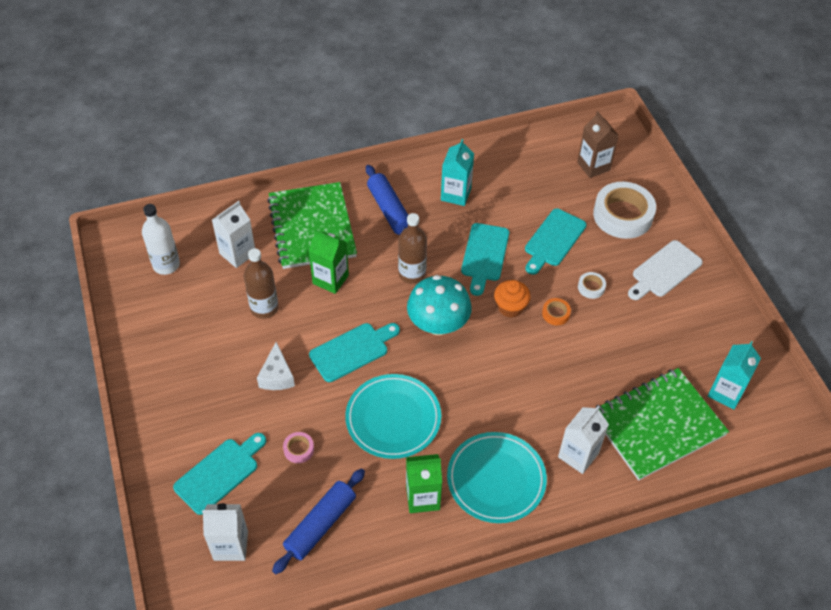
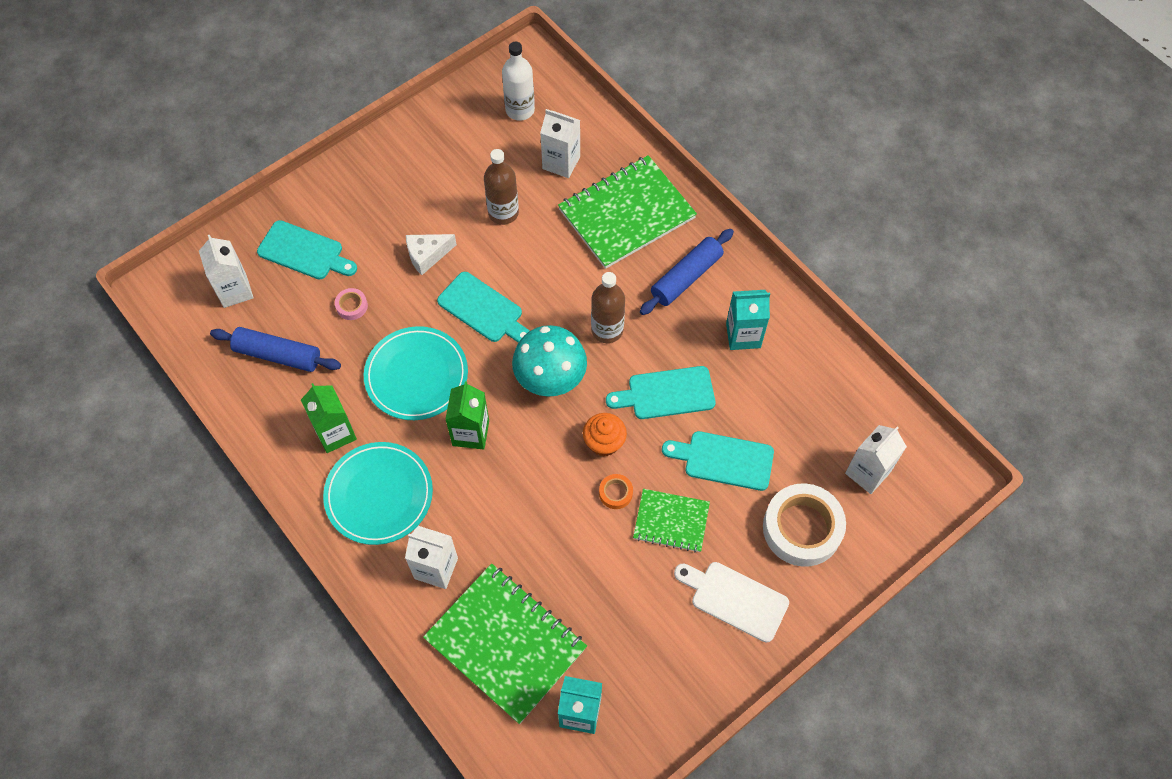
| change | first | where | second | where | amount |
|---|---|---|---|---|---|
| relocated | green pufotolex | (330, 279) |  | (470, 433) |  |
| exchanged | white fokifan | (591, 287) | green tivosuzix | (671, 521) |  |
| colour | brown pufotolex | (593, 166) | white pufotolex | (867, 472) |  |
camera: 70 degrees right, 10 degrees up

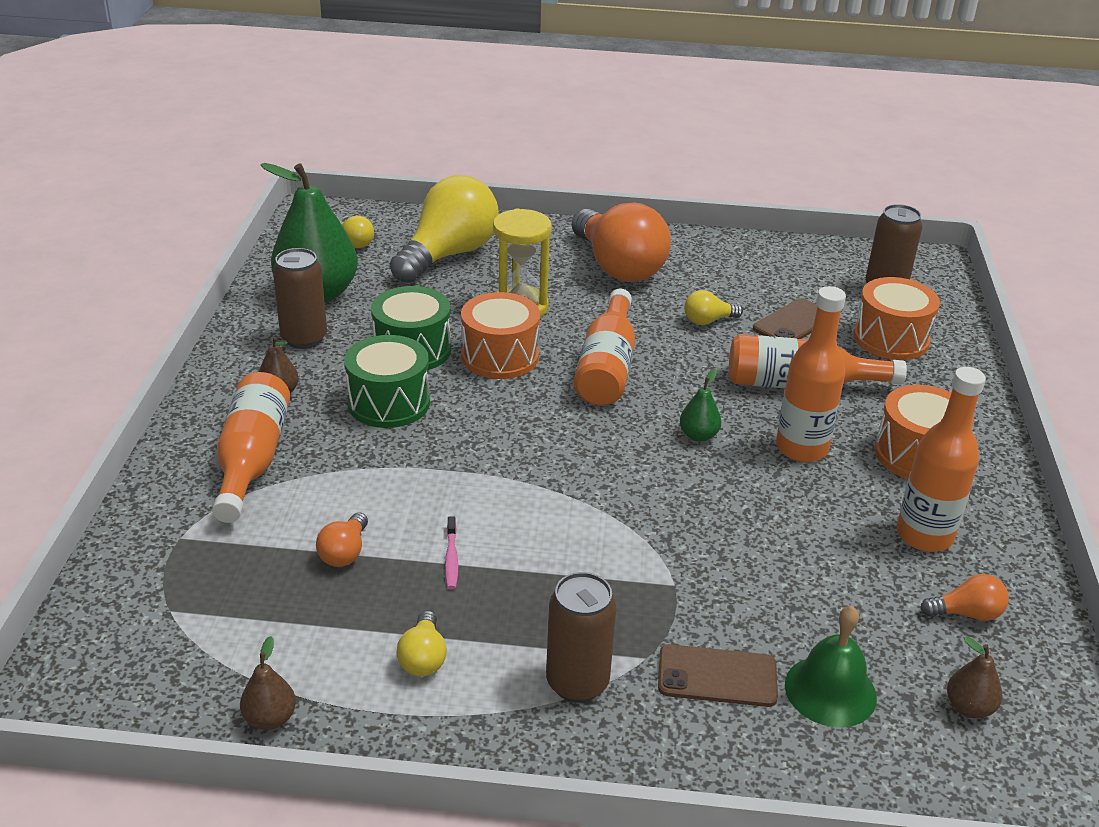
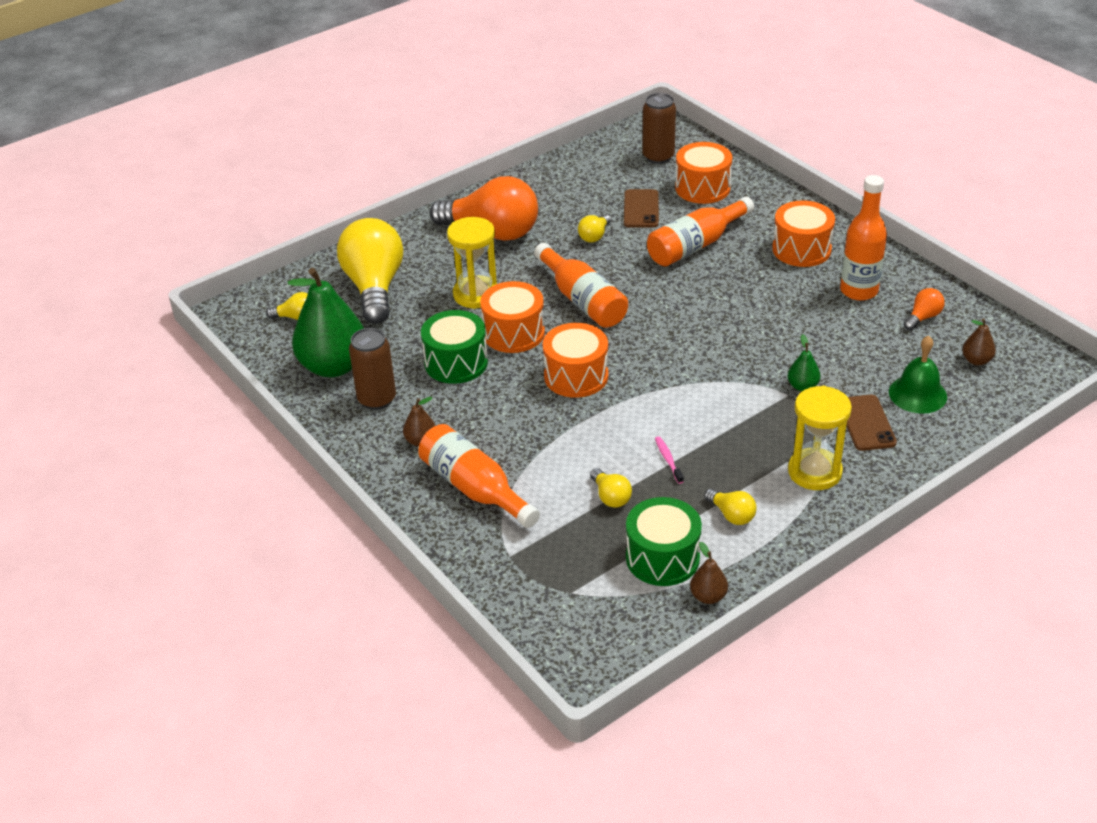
| change | first | where | second | where | amount |
|---|---|---|---|---|---|
| appeared |  |  | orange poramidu | (576, 376) |  |
| colour | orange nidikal | (345, 552) | yellow nidikal | (610, 497) |  |
| relocated | green poramidu | (389, 403) |  | (662, 558) |  |
| spun | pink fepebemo | (451, 558) |  | (668, 460) | 150 degrees counterclockwise |
| relocated | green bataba | (698, 436) |  | (802, 386) |  |
| exchanged | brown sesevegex | (577, 683) | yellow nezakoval | (814, 472) |  |
| spun | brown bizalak | (717, 676) |  | (866, 423) | 60 degrees counterclockwise |
| missing | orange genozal | (801, 448) |  |  |  |
camera: 40 degrees left, 5 degrees up

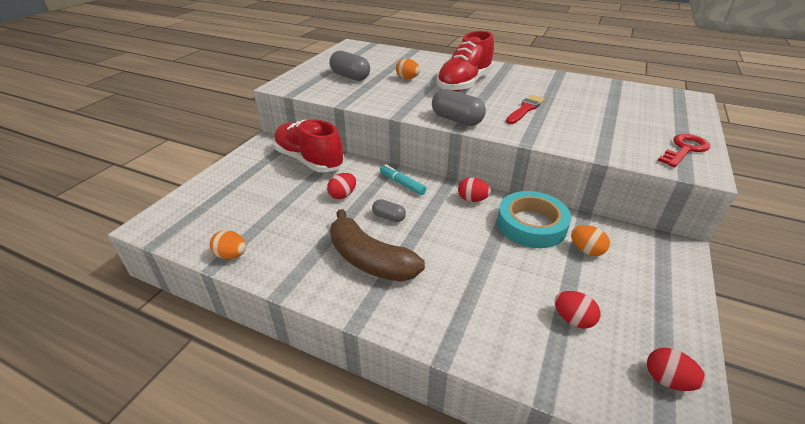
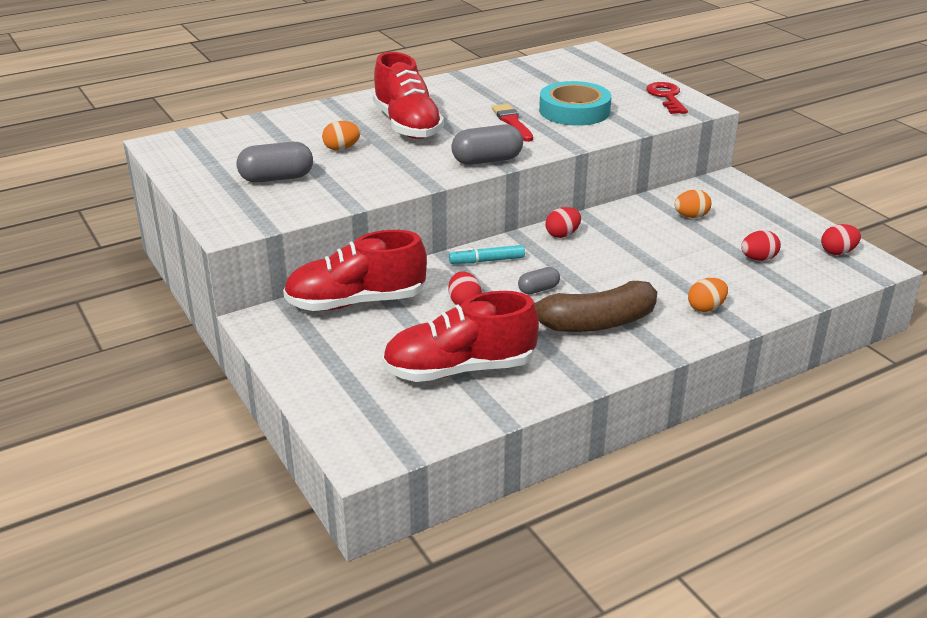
| change | first | where | second | where | amount |
|---|---|---|---|---|---|
| appeared |  |  | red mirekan | (460, 369) |  |
| relocated | turquoise fokifan | (531, 224) |  | (574, 111) |  |
| relocated | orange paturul | (231, 255) |  | (706, 308) |  |
camera: 55 degrees left, 5 degrees down

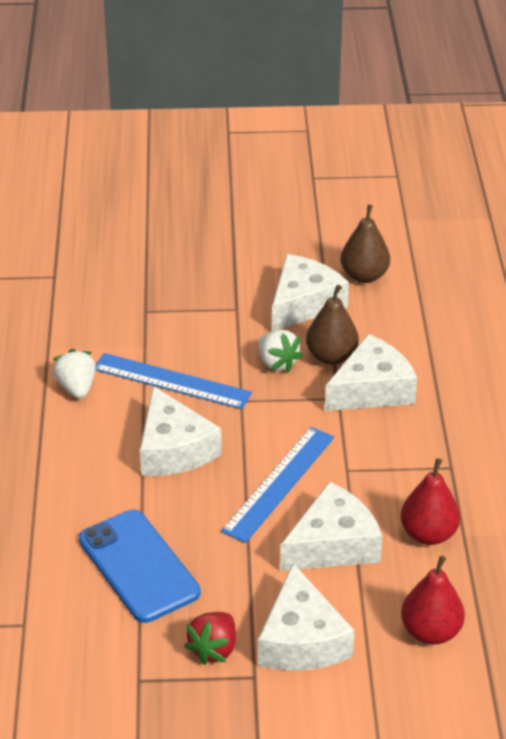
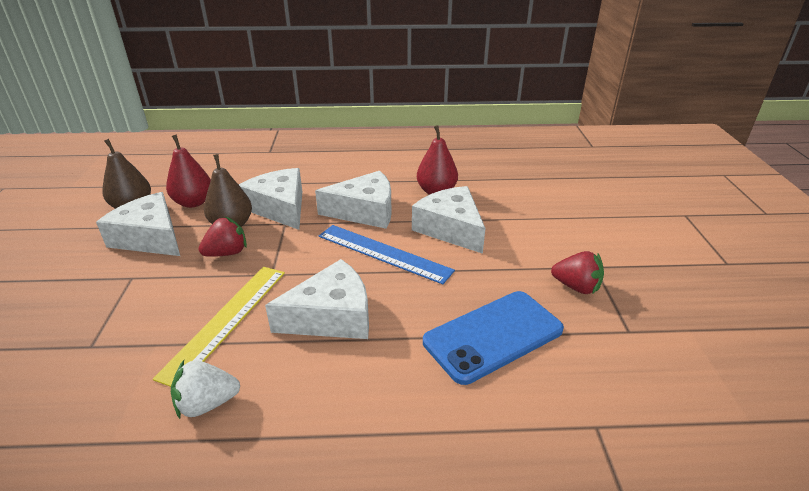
| change | first | where | second | where | amount |
|---|---|---|---|---|---|
| colour | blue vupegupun | (171, 381) | yellow vupegupun | (226, 321) |  |
| relocated | red bataba | (431, 632) |  | (193, 202) |  |
| colour | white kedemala | (277, 363) | red kedemala | (227, 253) |  |
| relocated | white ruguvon | (301, 640) |  | (365, 211) |  |
camera: 90 degrees left, 5 degrees down

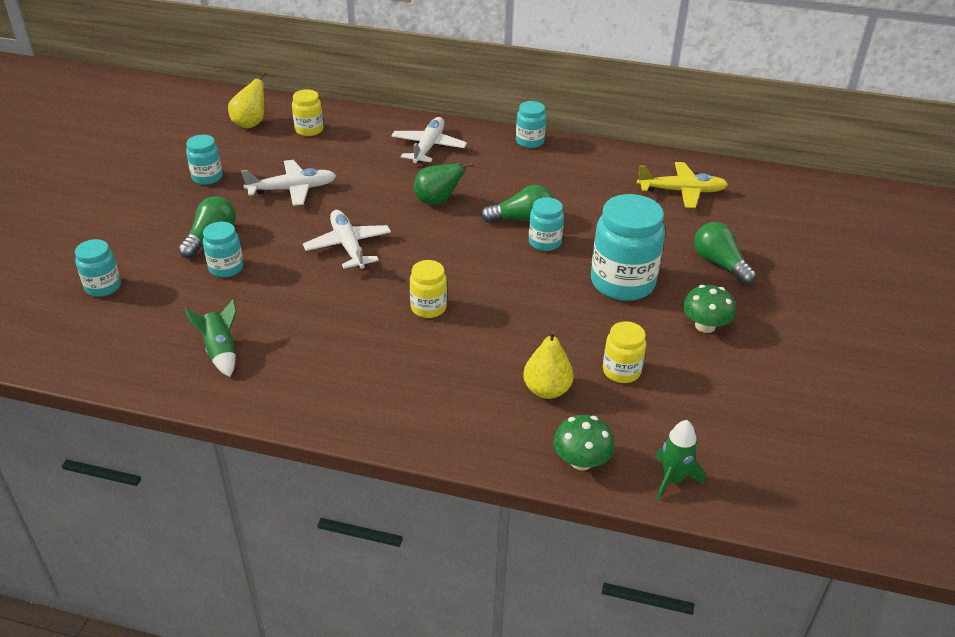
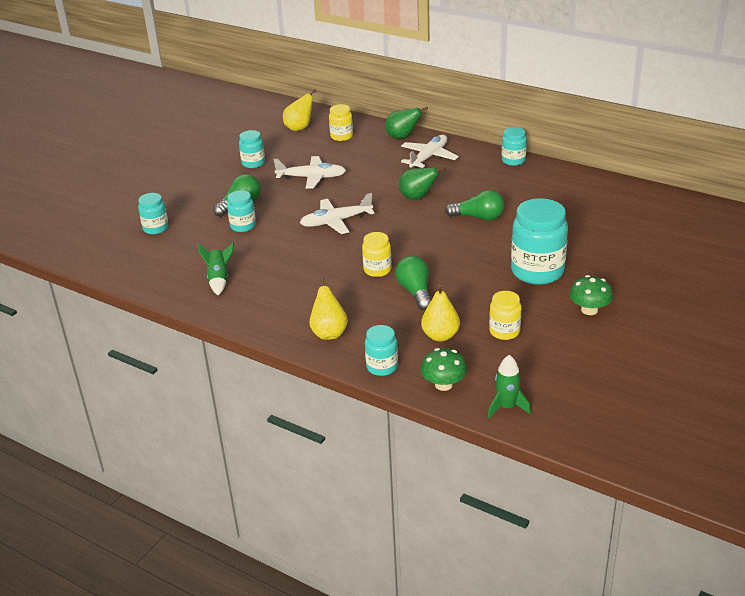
| change | first | where | second | where | amount |
|---|---|---|---|---|---|
| spun | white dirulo | (348, 246) |  | (336, 221) | 105 degrees counterclockwise |
| appeared |  |  | yellow bataba | (329, 333) |  |
| relocated | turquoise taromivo | (544, 242) |  | (382, 367) |  |
| appeared |  |  | green bataba | (402, 137) |  |
| relocated | green nidikal | (719, 264) |  | (415, 292) |  |
| missing | yellow dirulo | (681, 191) |  |  |  |
camera: 20 degrees right, 5 degrees down

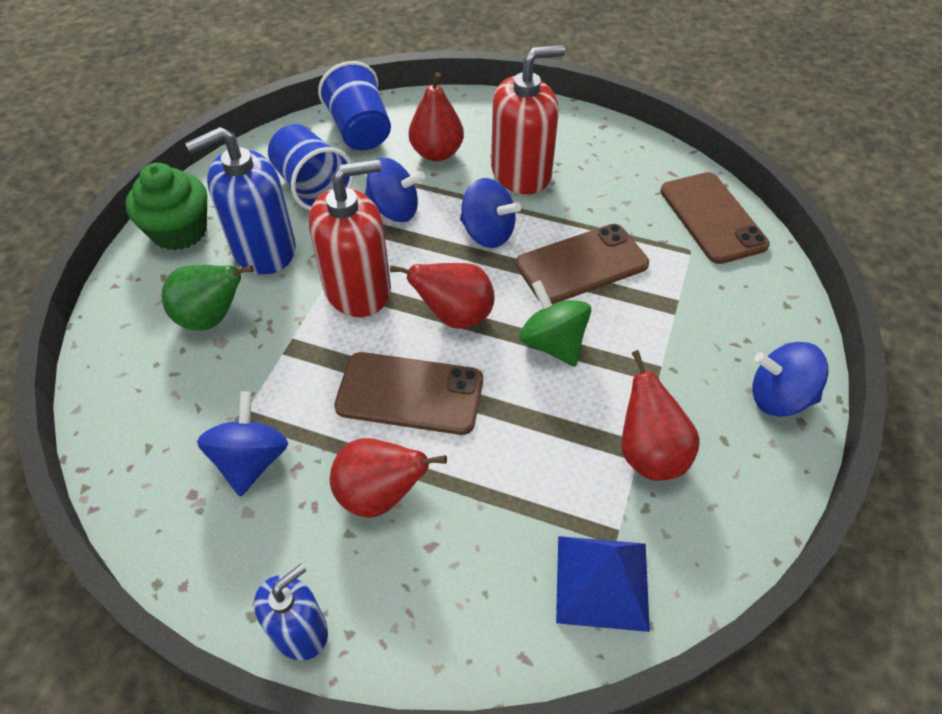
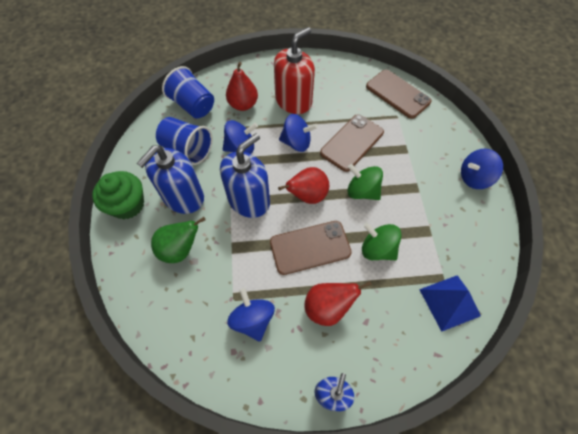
| change | first | where | second | where | amount |
|---|---|---|---|---|---|
| colour | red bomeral | (358, 289) | blue bomeral | (249, 200) |  |
| appeared |  |  | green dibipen | (377, 249) |  |
| missing | red bataba | (649, 453) |  |  |  |
camera: 25 degrees left, 10 degrees up

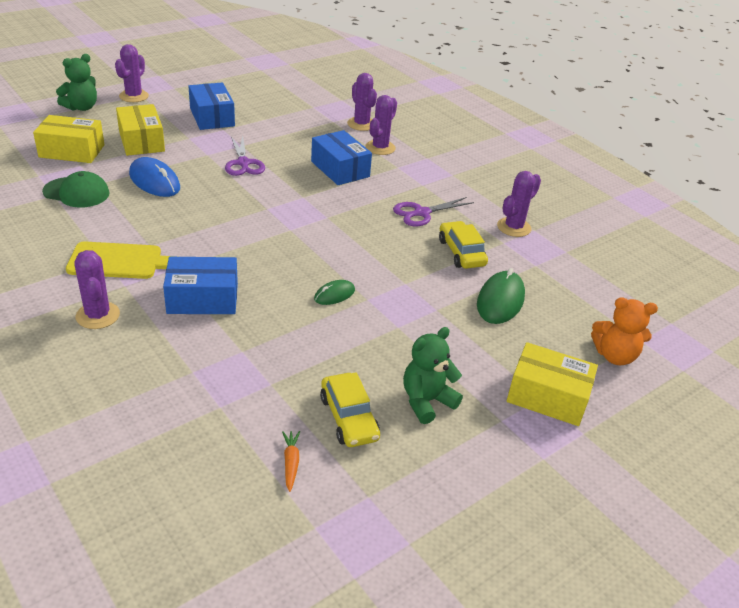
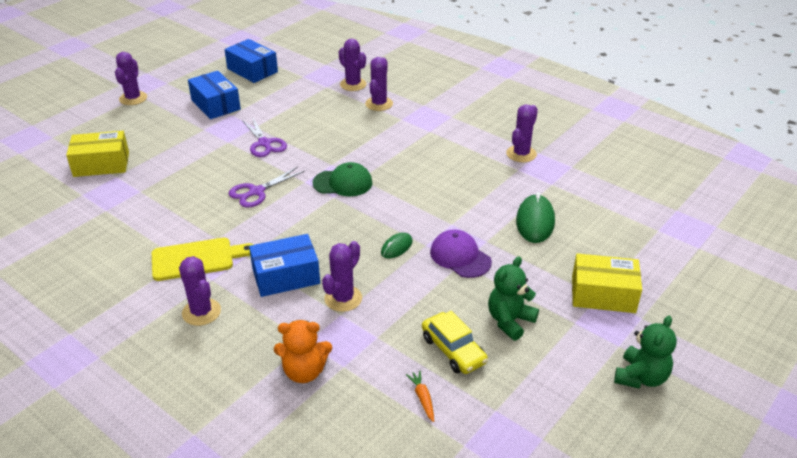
| change | first | where | second | where | amount |
|---|---|---|---|---|---|
| relocated | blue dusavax | (340, 169) |  | (252, 70) |  |
| relocated | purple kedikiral | (422, 213) |  | (256, 192) |  |
| relocated | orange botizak | (614, 356) |  | (304, 372) |  |
| relocated | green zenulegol | (76, 192) |  | (343, 183) |  |
| appeared |  |  | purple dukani | (343, 298) |  |
| appeared |  |  | purple zenulegol | (460, 257) |  |
| relocated | green botizak | (81, 107) |  | (641, 377) |  |
| missing | yellow dusavax | (141, 141) |  |  |  |
| missing | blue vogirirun | (154, 181) |  |  |  |
| missing | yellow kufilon | (461, 252) |  |  |  |
camera: 10 degrees left, 0 degrees up

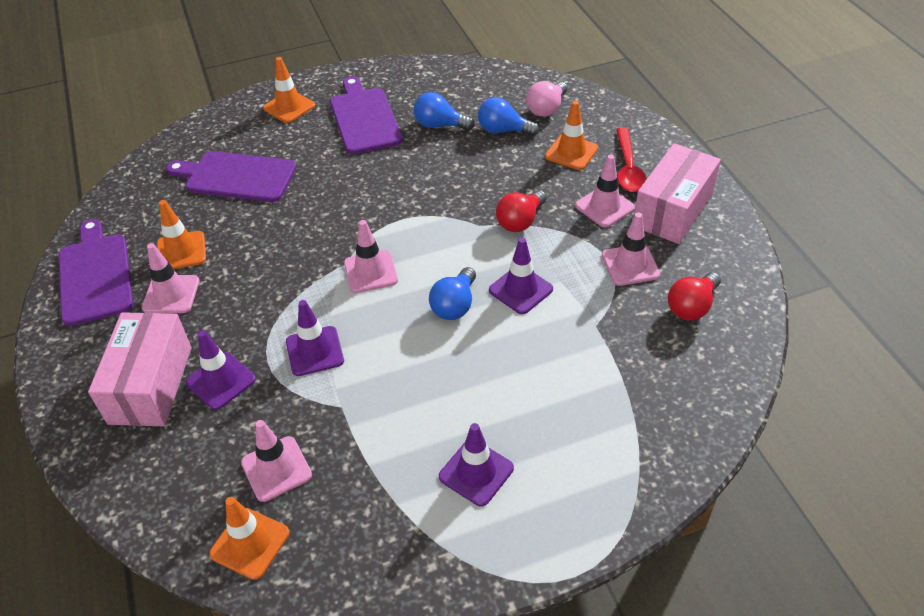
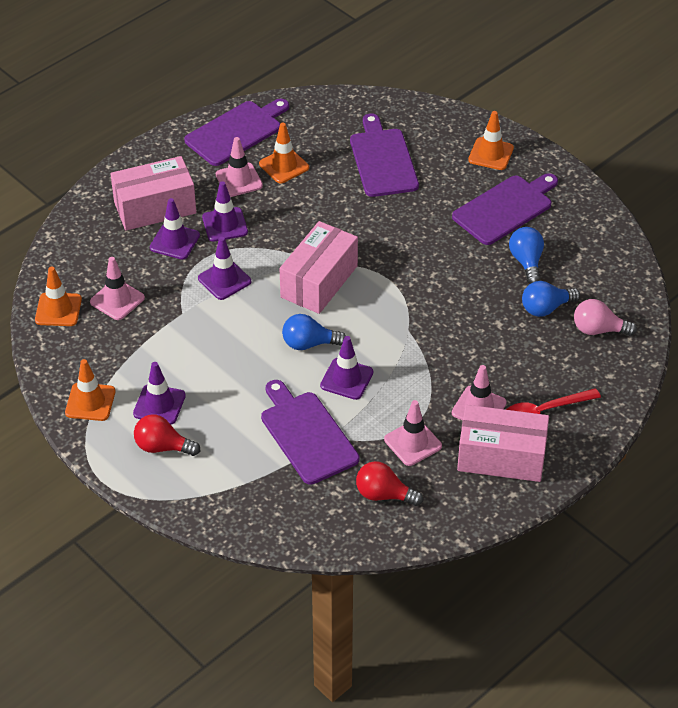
| change | first | where | second | where | amount |
|---|---|---|---|---|---|
| relocated | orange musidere | (571, 152) |  | (90, 402) |  |
| relocated | red nidikal | (520, 221) |  | (163, 447) |  |
| appeared |  |  | purple musidere | (225, 225) |  |
| appeared |  |  | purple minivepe | (307, 434) |  |
| exchanged | pink musidere | (370, 272) | pink dusavax | (319, 281) |  |
| spun | blue nidikal | (503, 130) |  | (546, 308) | 105 degrees counterclockwise |
camera: 65 degrees right, 0 degrees up

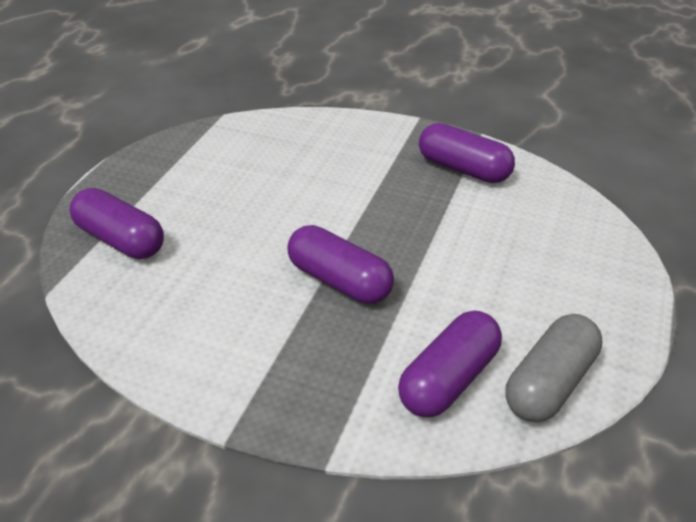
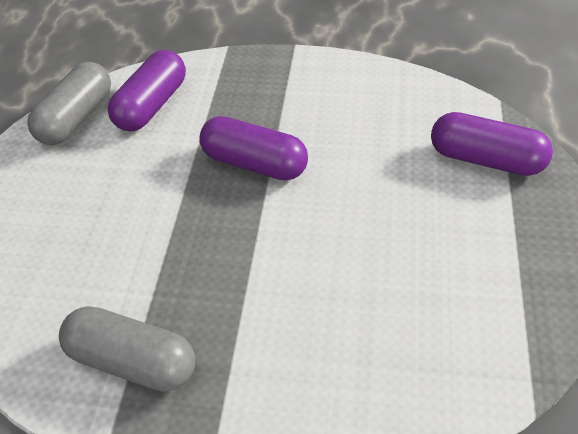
| change | first | where | second | where | amount |
|---|---|---|---|---|---|
| colour | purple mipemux | (463, 169) | grey mipemux | (133, 359) |  |
camera: 170 degrees right, 10 degrees up

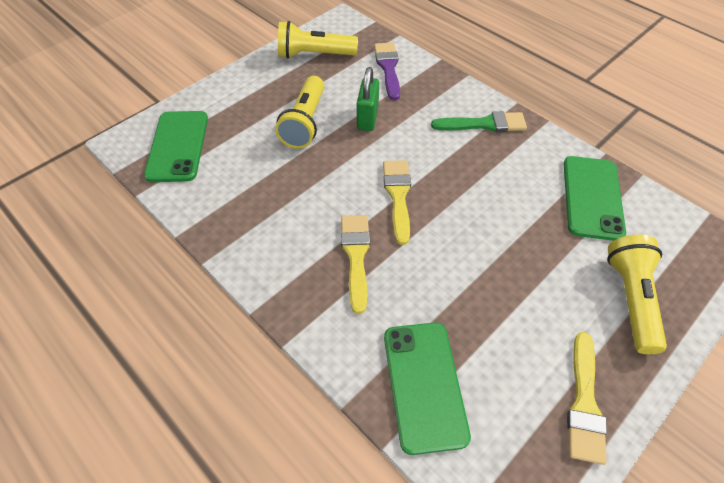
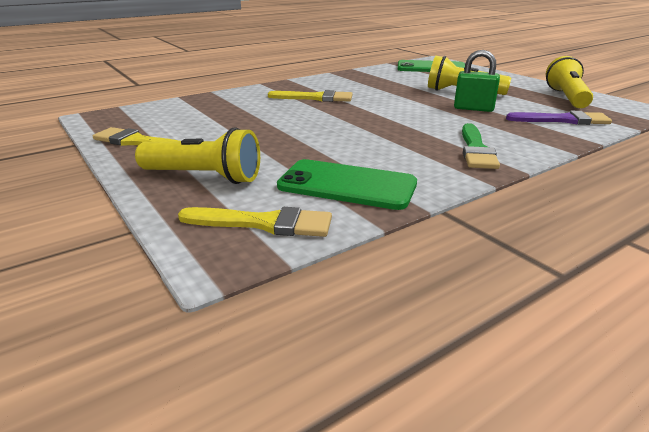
| change | first | where | second | where | amount |
|---|---|---|---|---|---|
| relocated | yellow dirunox | (398, 196) |  | (264, 223) |  |
| missing | green bizalak | (424, 385) |  |  |  |
camera: 100 degrees right, 25 degrees down

